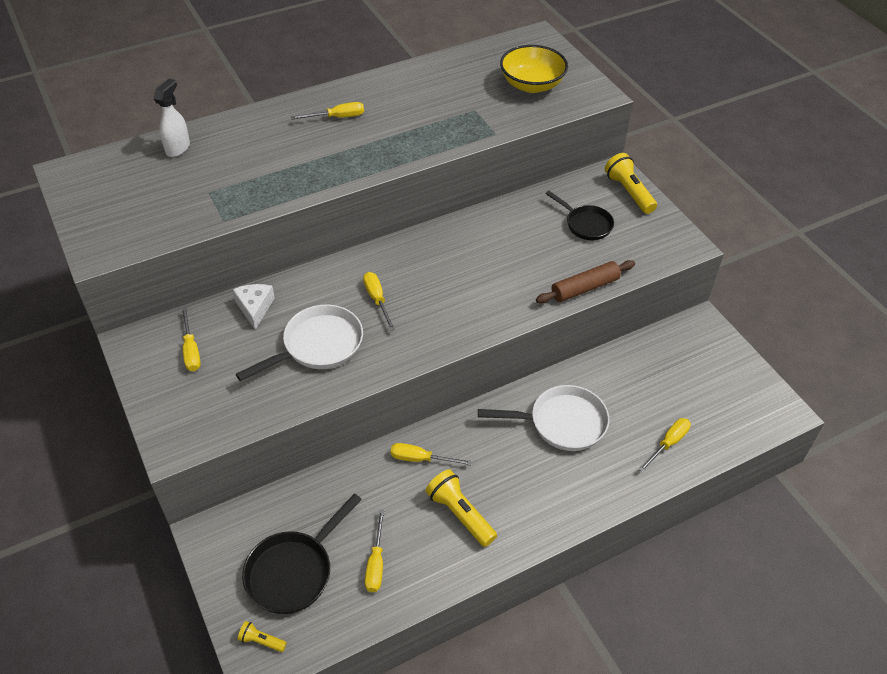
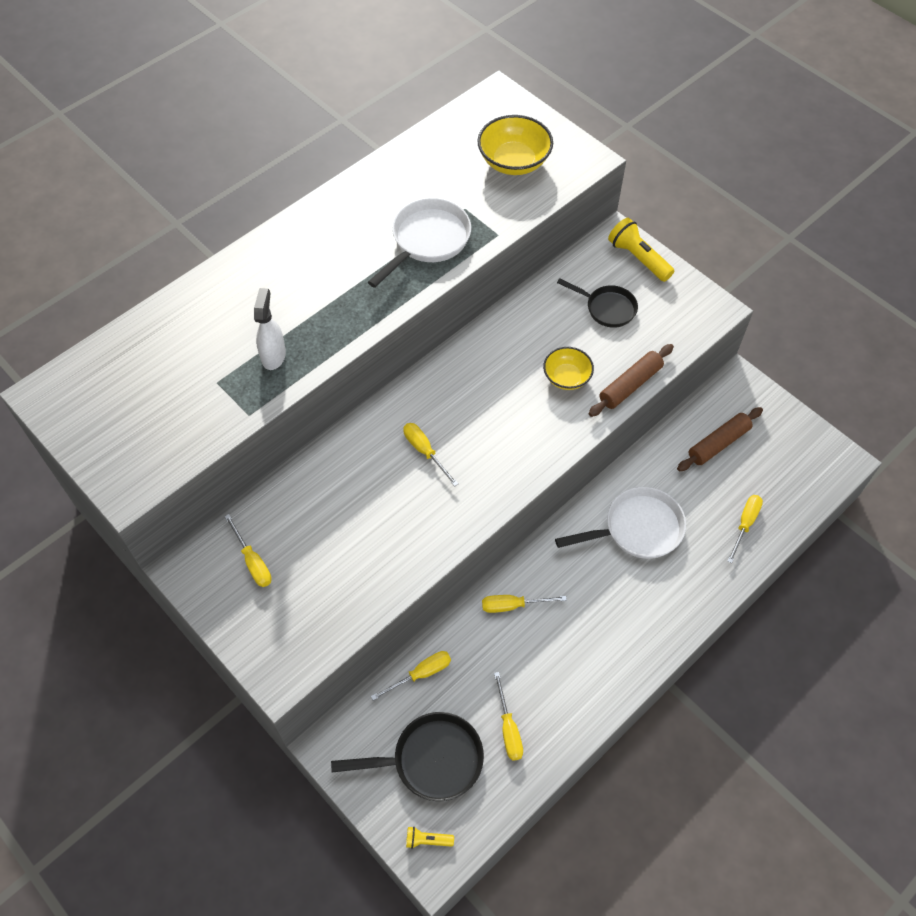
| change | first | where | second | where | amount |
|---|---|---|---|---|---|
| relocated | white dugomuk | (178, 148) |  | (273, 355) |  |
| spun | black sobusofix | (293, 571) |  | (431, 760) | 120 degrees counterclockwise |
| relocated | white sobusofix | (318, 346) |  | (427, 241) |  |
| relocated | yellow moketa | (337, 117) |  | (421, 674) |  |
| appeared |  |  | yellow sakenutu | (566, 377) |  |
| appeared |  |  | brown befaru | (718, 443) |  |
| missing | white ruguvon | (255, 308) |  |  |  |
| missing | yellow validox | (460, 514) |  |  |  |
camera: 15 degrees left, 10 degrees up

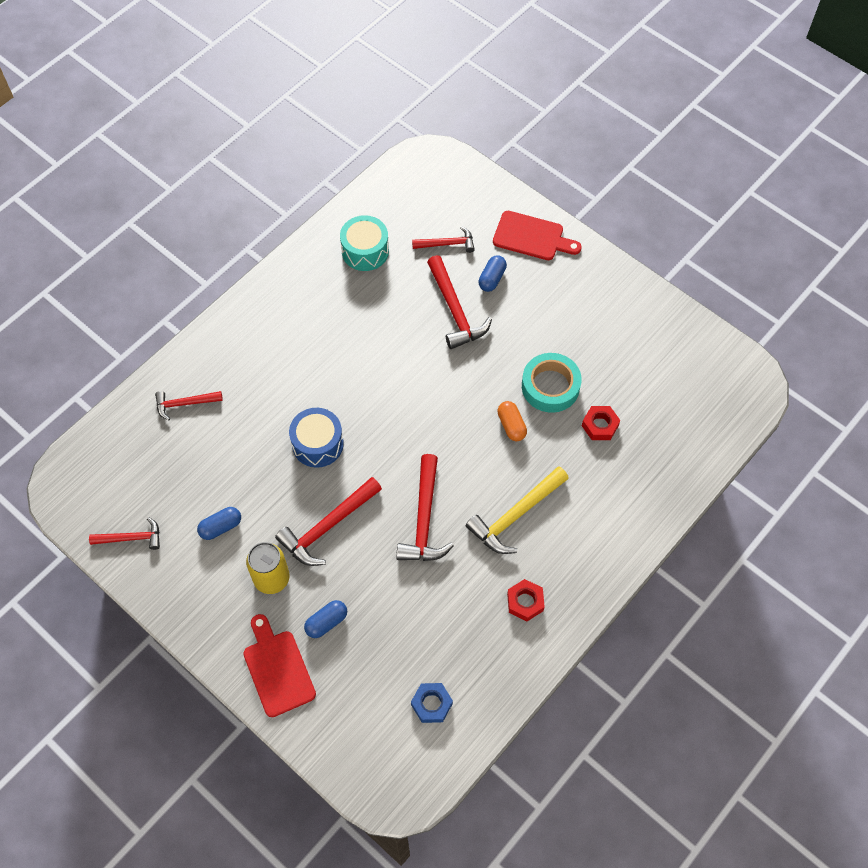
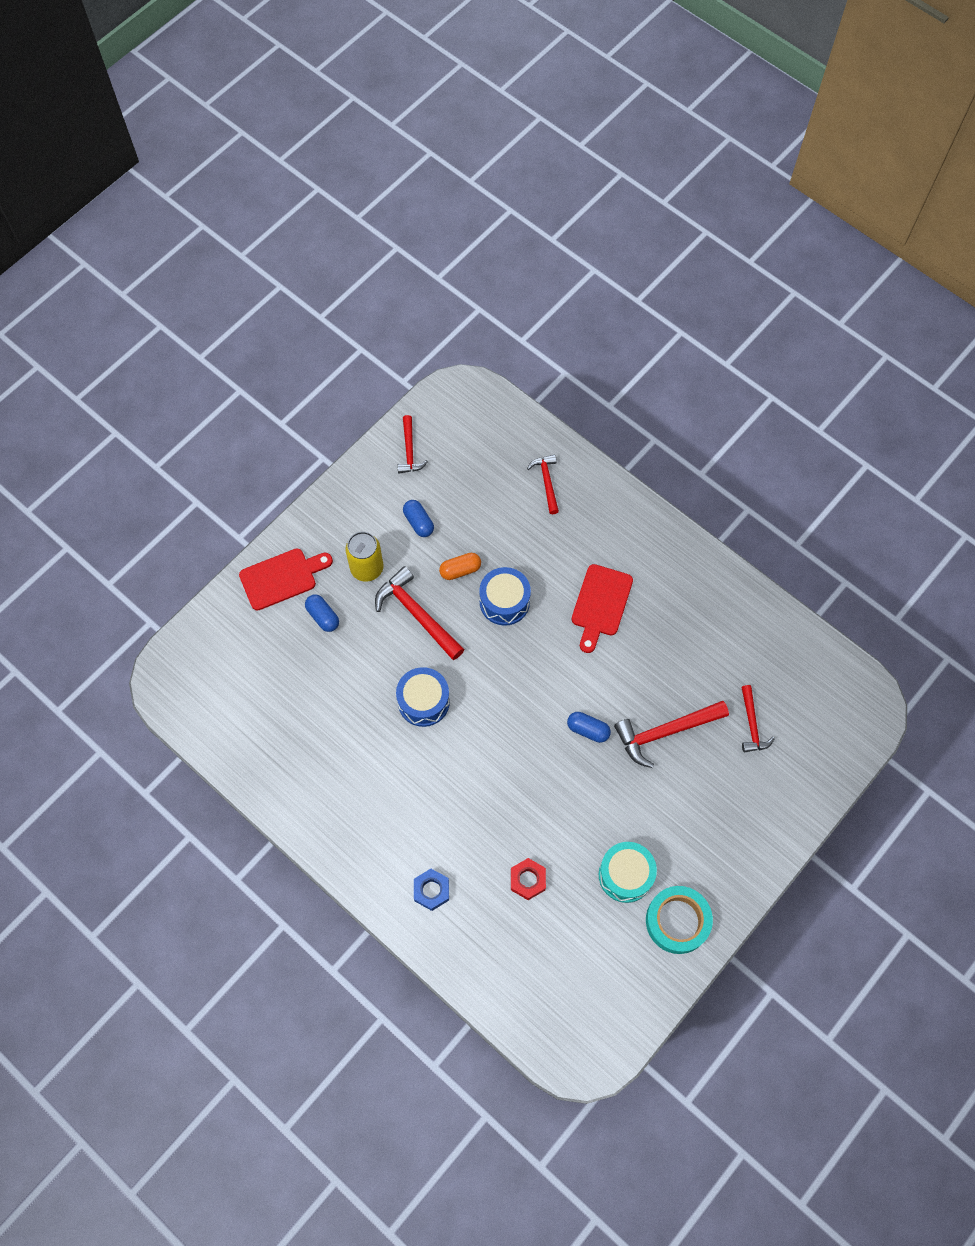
| change | first | where | second | where | amount |
|---|---|---|---|---|---|
| exchanged | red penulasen | (424, 518) | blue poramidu | (423, 701) |  |
| relocated | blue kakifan | (431, 704) |  | (431, 890) |  |
| relocated | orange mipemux | (511, 425) |  | (460, 570) |  |
| relocated | blue mipemux | (492, 278) |  | (588, 730) |  |
| relocated | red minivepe | (532, 237) |  | (600, 604) |  |
| relocated | turquoise poramidu | (365, 251) |  | (625, 875) |  |
| relocated | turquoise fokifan | (550, 386) |  | (677, 921) |  |
| missing | yellow penulasen | (516, 515) |  |  |  |
| missing | red kakifan | (525, 602) |  |  |  |
camera: 90 degrees right, 5 degrees up

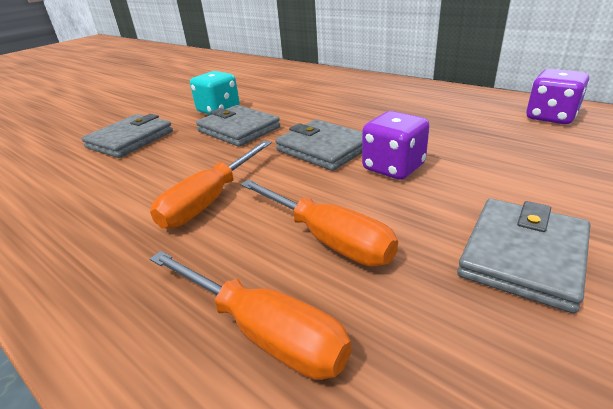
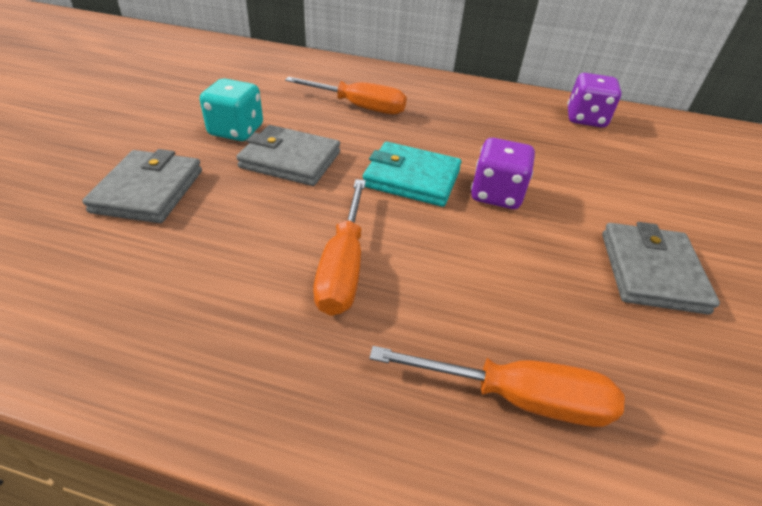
| change | first | where | second | where | amount |
|---|---|---|---|---|---|
| relocated | orange moketa | (327, 239) |  | (359, 107) |  |
| colour | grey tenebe | (323, 149) | turquoise tenebe | (411, 178) |  |
camera: 30 degrees left, 10 degrees up

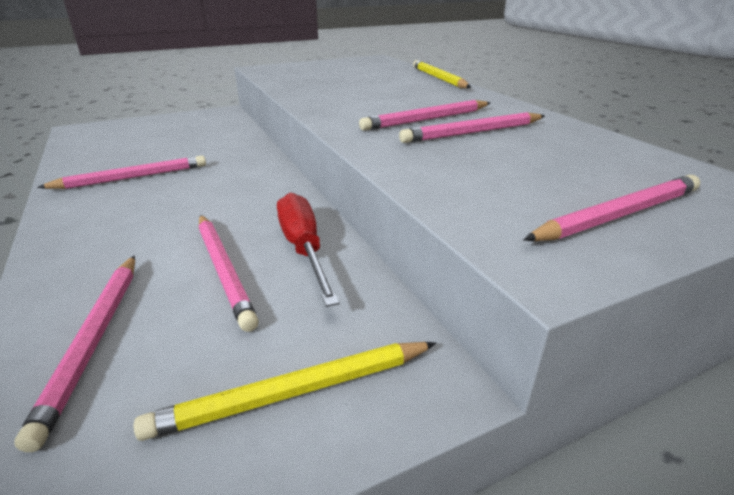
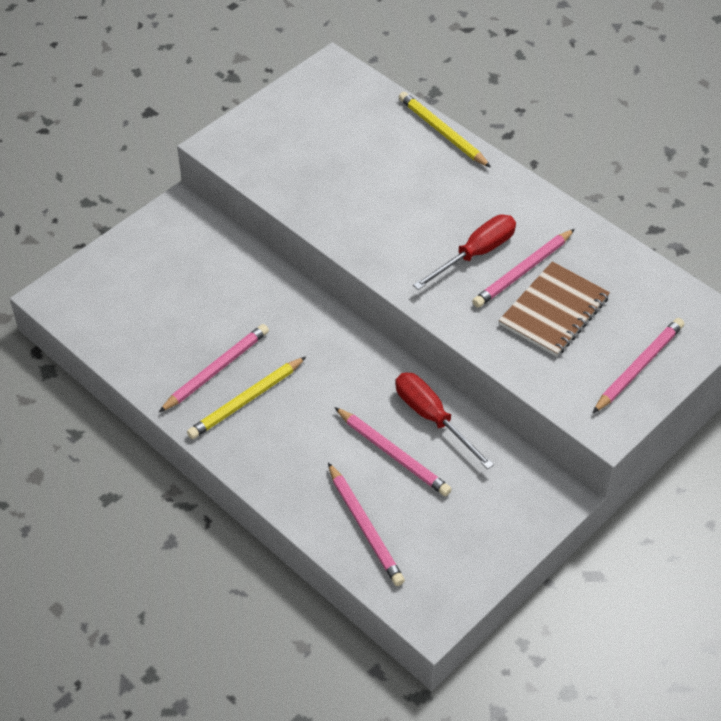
| change | first | where | second | where | amount |
|---|---|---|---|---|---|
| relocated | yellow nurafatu | (294, 392) |  | (246, 401) |  |
| exchanged | pink nurafatu | (426, 119) | red moketa | (475, 254) |  |
| appeared |  |  | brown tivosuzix | (554, 311) |  |
camera: 20 degrees left, 20 degrees up

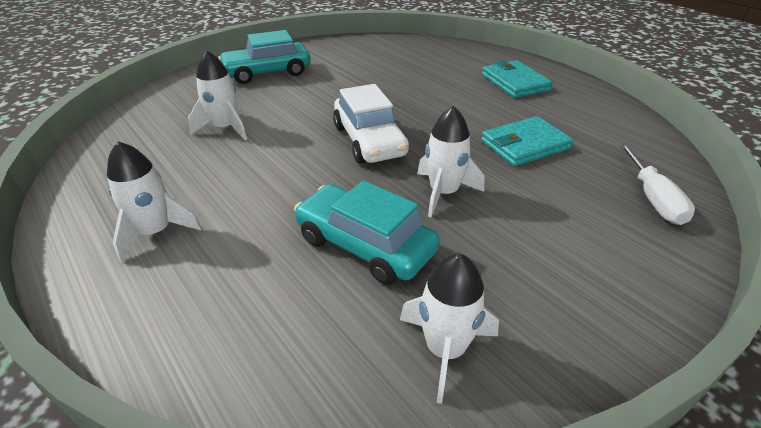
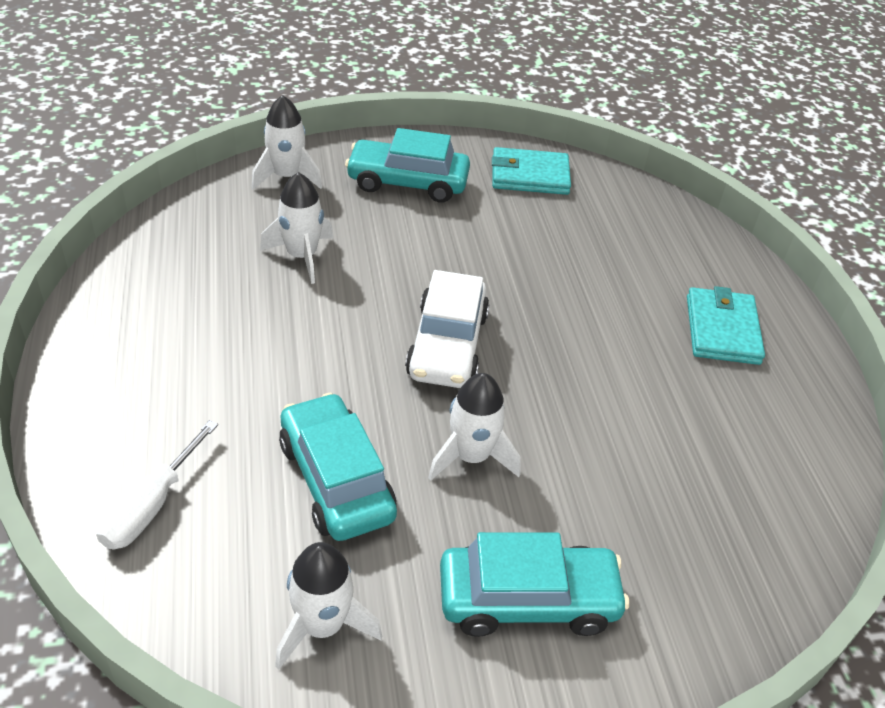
| change | first | where | second | where | amount |
|---|---|---|---|---|---|
| relocated | white moketa | (653, 199) |  | (150, 506) |  |
| relocated | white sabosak | (155, 232) |  | (286, 177) |  |
| appeared |  |  | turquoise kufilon | (528, 599) |  |
| relocated | turquoise tenebe | (524, 145) |  | (529, 175) |  |
camera: 25 degrees right, 5 degrees up

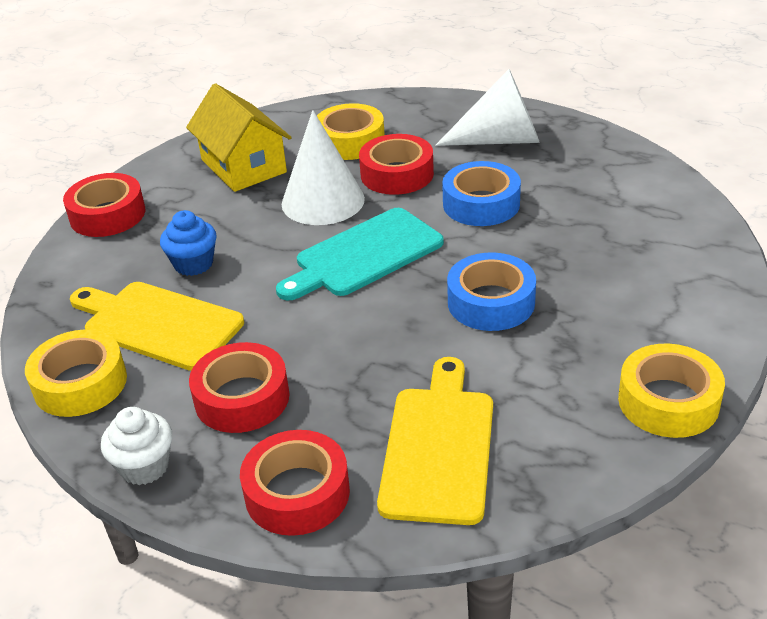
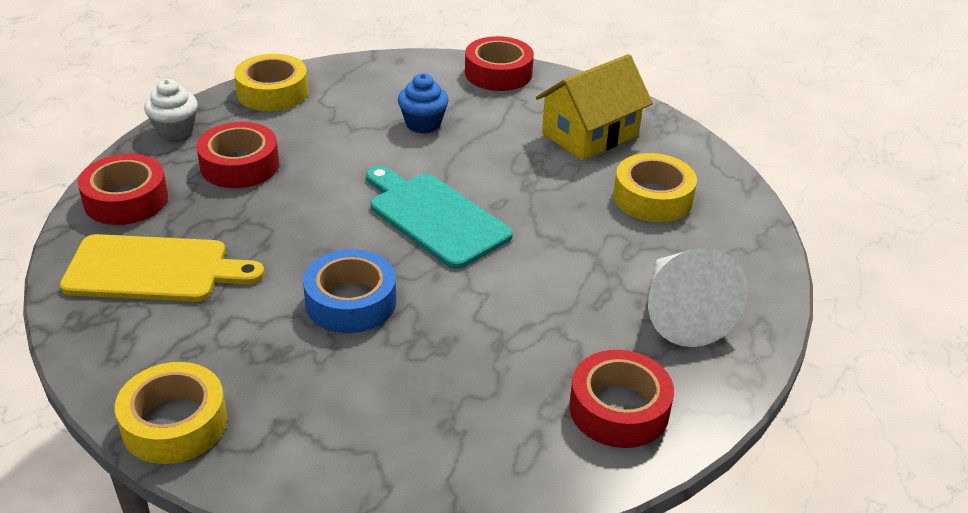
| change | first | where | second | where | amount |
|---|---|---|---|---|---|
| relocated | red fokifan | (397, 174) |  | (619, 409) |  |
| missing | yellow minivepe | (158, 324) |  |  |  |
| missing | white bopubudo | (323, 201) |  |  |  |
| missing | blue fokifan | (481, 204) |  |  |  |
camera: 80 degrees right, 0 degrees up

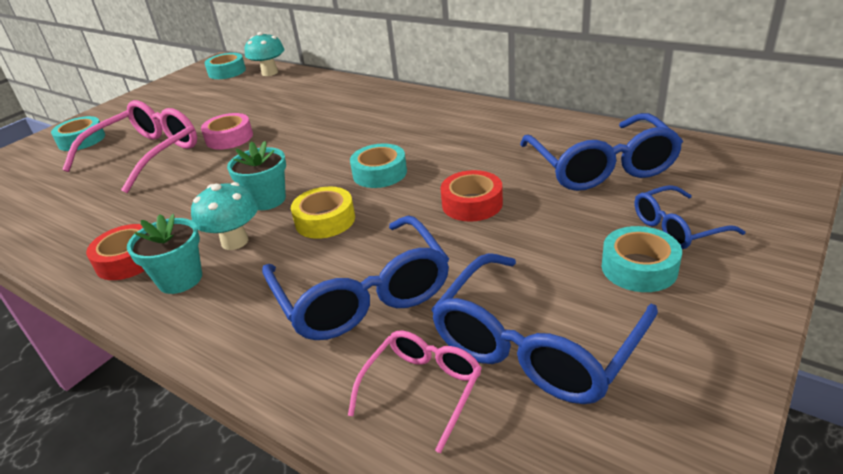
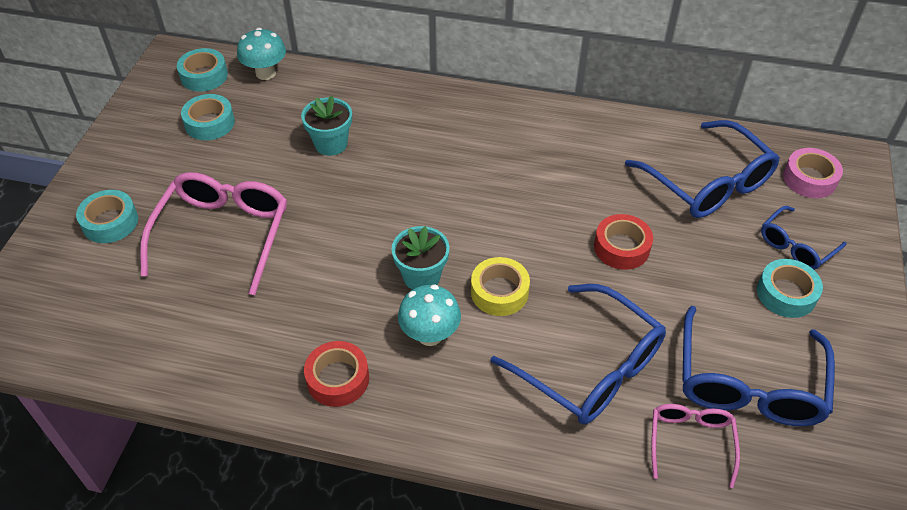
| change | first | where | second | where | amount |
|---|---|---|---|---|---|
| relocated | turquoise fokifan | (380, 173) |  | (209, 123) |  |
| relocated | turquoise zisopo | (180, 279) |  | (331, 144) |  |
| relocated | pink fokifan | (229, 138) |  | (809, 179) |  |
camera: 25 degrees left, 15 degrees up

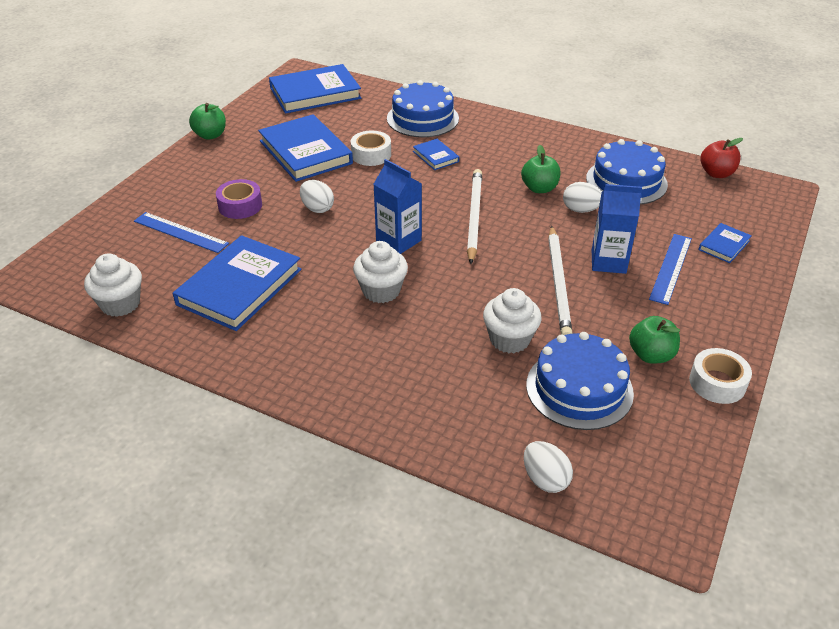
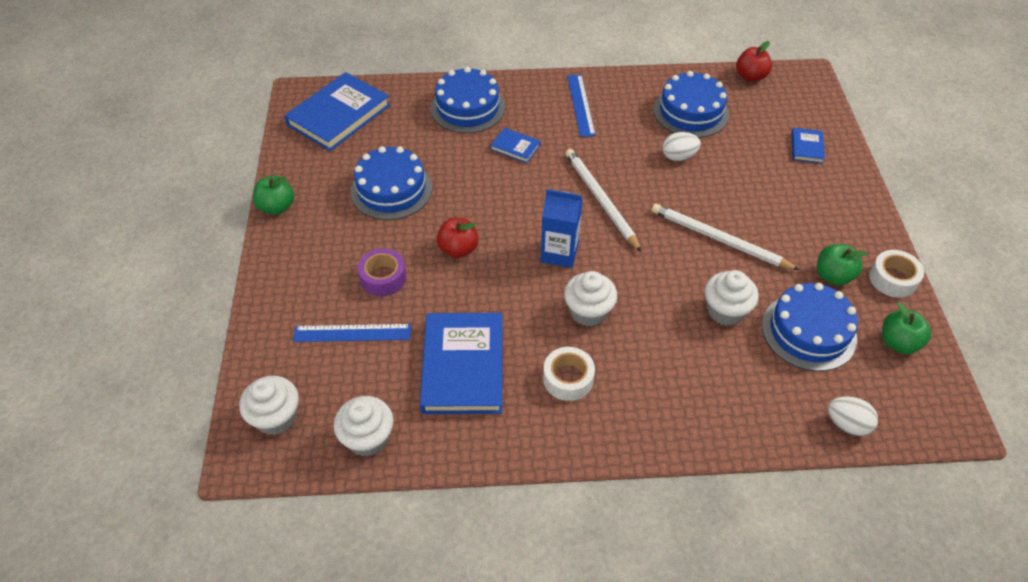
| change | first | where | second | where | amount |
|---|---|---|---|---|---|
| appeared |  |  | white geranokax | (276, 418) |  |
| exchanged | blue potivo | (305, 152) | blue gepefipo | (391, 190) |  |
| exchanged | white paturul | (317, 208) | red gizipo | (458, 249) |  |
| relocated | white fokifan | (371, 155) |  | (568, 379) |  |
| relocated | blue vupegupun | (671, 268) |  | (581, 105) |  |
| spun | white nurafatu | (558, 284) |  | (719, 239) | 150 degrees clockwise |
| relocated | green gizipo | (539, 188) |  | (898, 343) |  |
| missing | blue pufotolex | (608, 262) |  |  |  |
camera: 30 degrees left, 10 degrees up

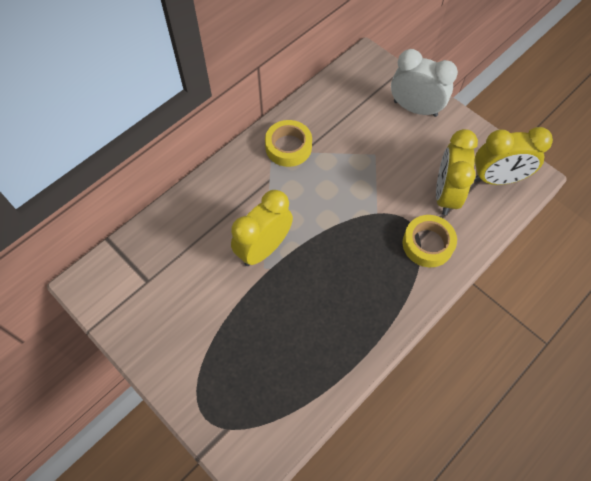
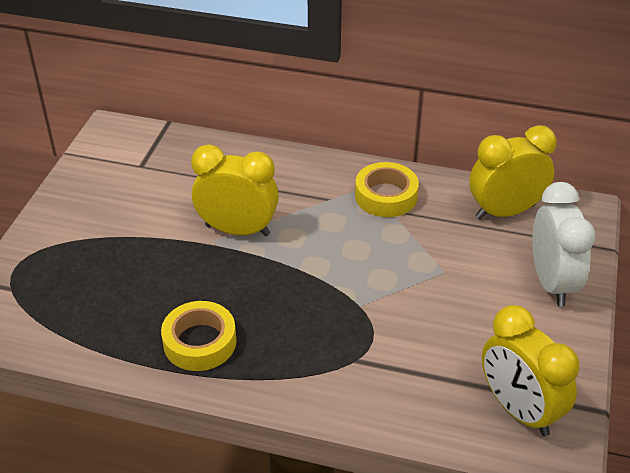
| change | first | where | second | where | amount |
|---|---|---|---|---|---|
| relocated | yellow fokifan | (427, 244) |  | (200, 342) |  |
| relocated | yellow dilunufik | (446, 194) |  | (505, 211) |  |
camera: 60 degrees right, 20 degrees down

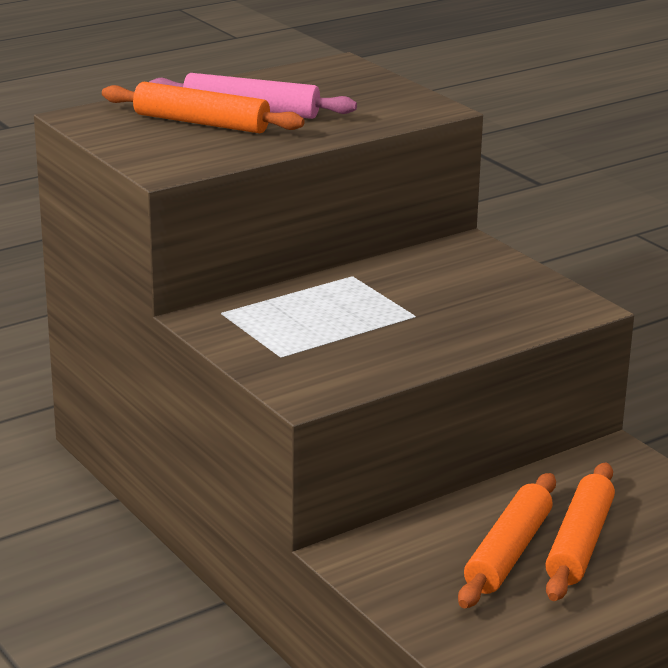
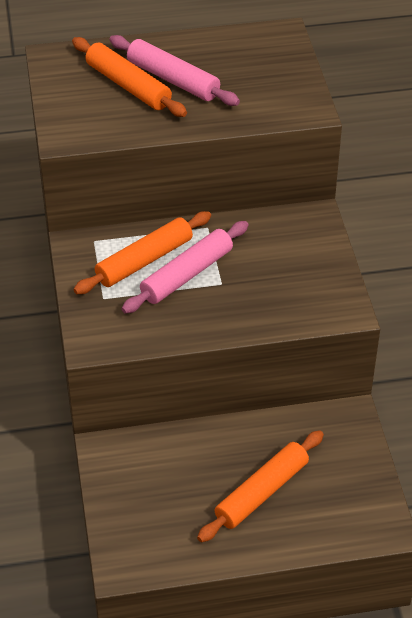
| change | first | where | second | where | amount |
|---|---|---|---|---|---|
| relocated | orange befaru | (508, 552) |  | (144, 260) |  |
| appeared |  |  | pink befaru | (186, 274) |  |
camera: 25 degrees right, 20 degrees up

